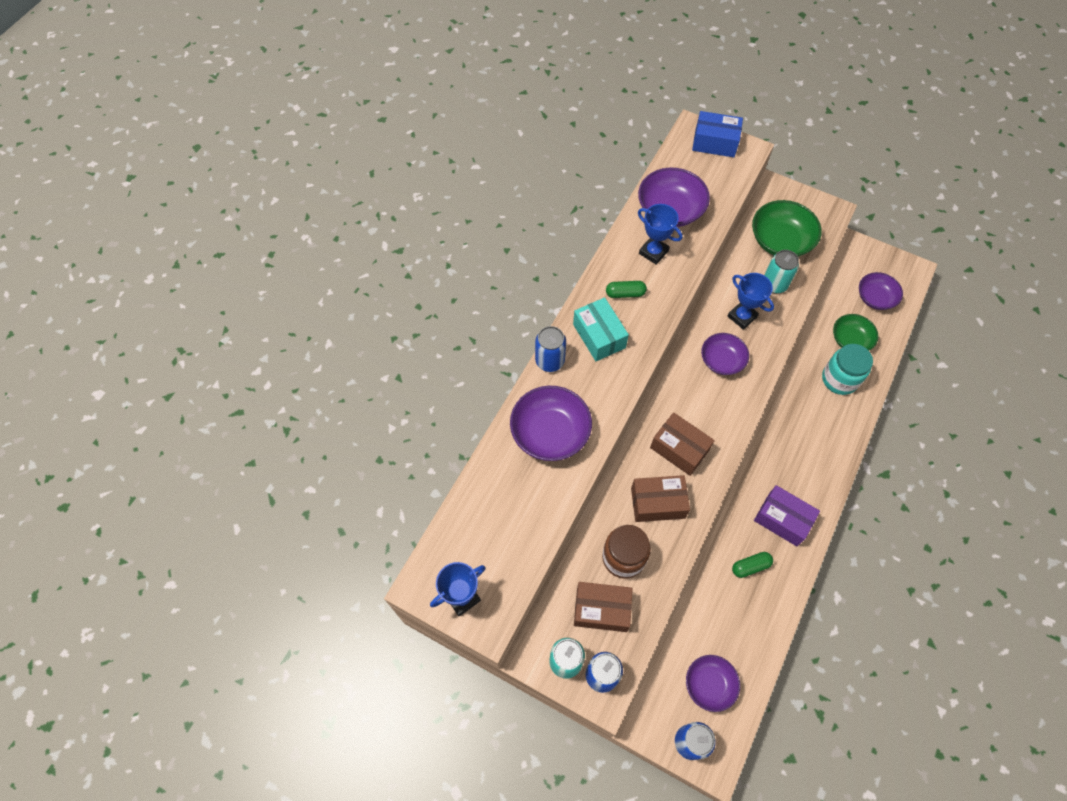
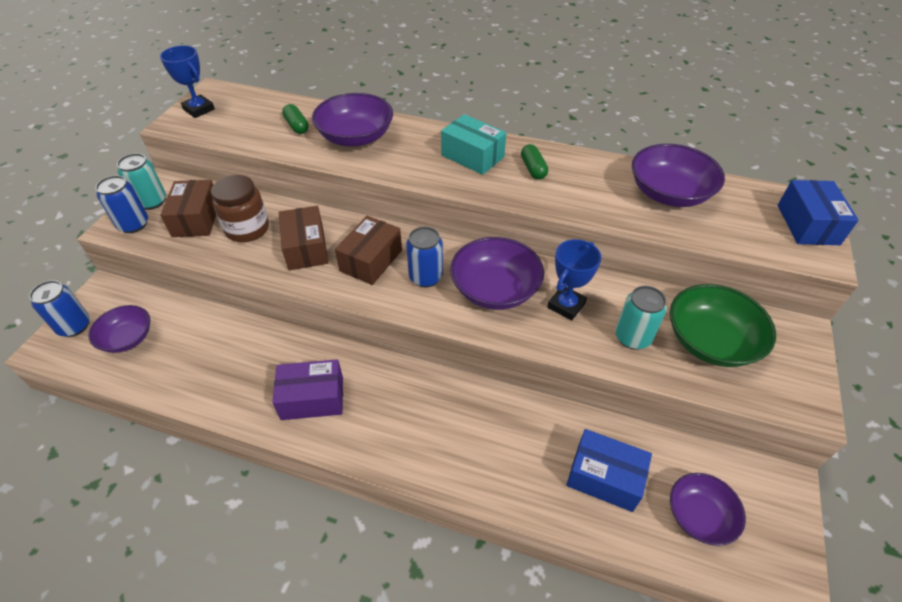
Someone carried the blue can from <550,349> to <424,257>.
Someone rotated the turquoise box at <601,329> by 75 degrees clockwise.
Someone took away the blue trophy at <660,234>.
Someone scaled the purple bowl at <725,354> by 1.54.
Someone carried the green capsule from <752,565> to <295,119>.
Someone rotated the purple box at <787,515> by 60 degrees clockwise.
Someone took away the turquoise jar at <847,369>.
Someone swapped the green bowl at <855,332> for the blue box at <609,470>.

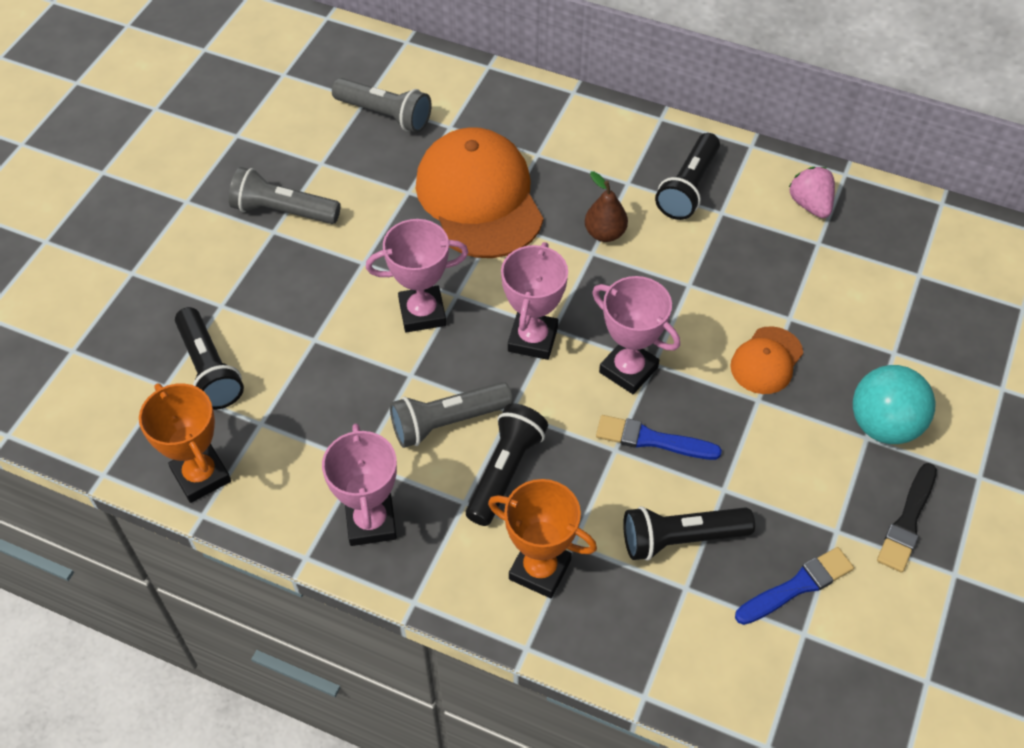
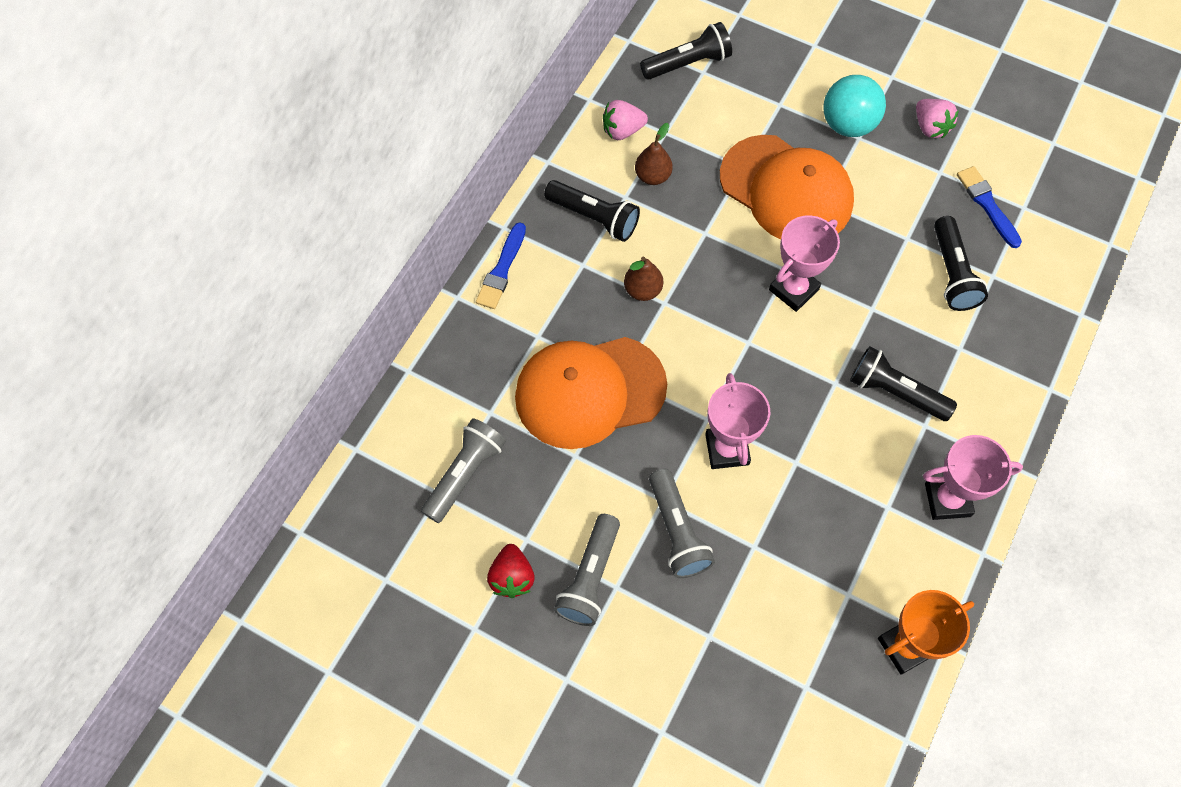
Someone carried the black flashlight from <209,358> to <686,51>.
Someone carried the grey flashlight from <451,415> to <682,523>.
Someone took away the orange trophy at <542,538>.
Someone took away the pink trophy at <534,301>.
Someone carried the blue brush from <659,437> to <501,265>.
Someone scaled the orange cap at <766,360> by 2.05.
Someone swapped the black brush at <907,518> for the pink strawberry at <937,118>.
Someone put down the red strawberry at <511,571>.
Someone put down the brown pear at <654,154>.

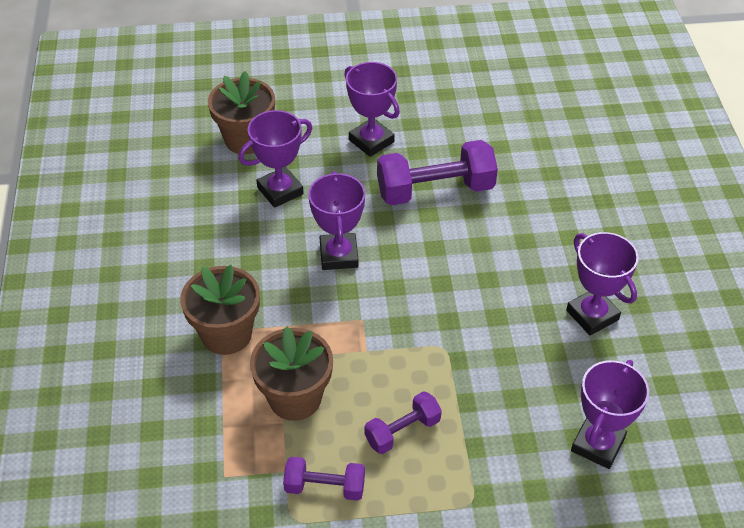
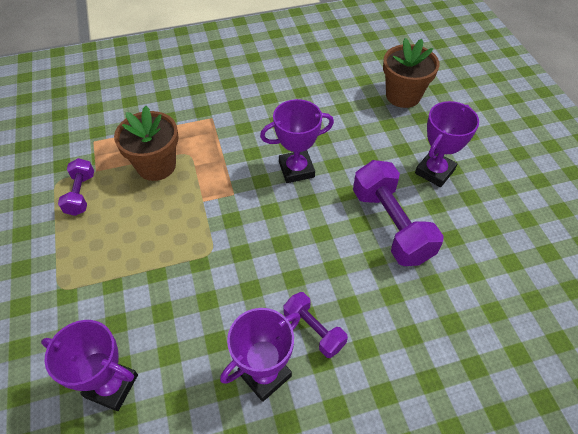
Someone took away the brown flower pot at <220,310>.
Someone took away the purple trophy at <275,159>.
Someone carried the purple dumbbell from <403,422> to <316,325>.

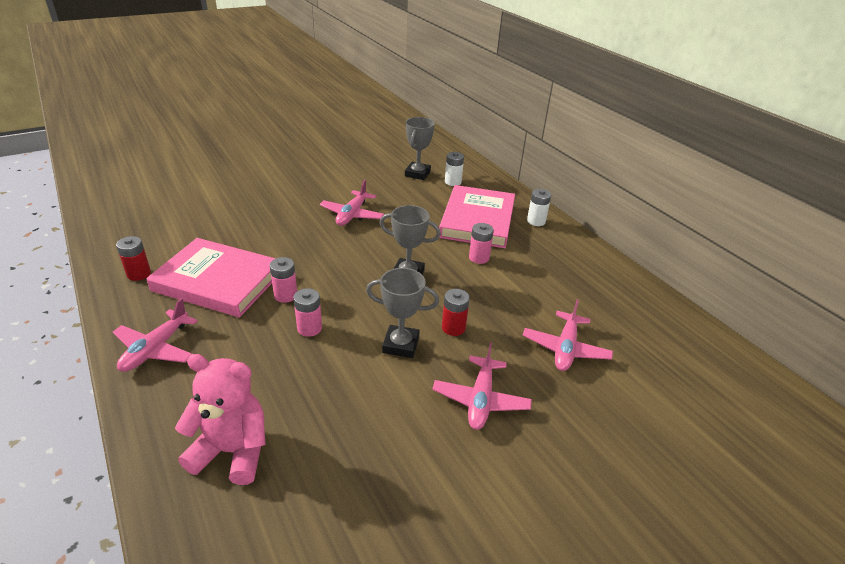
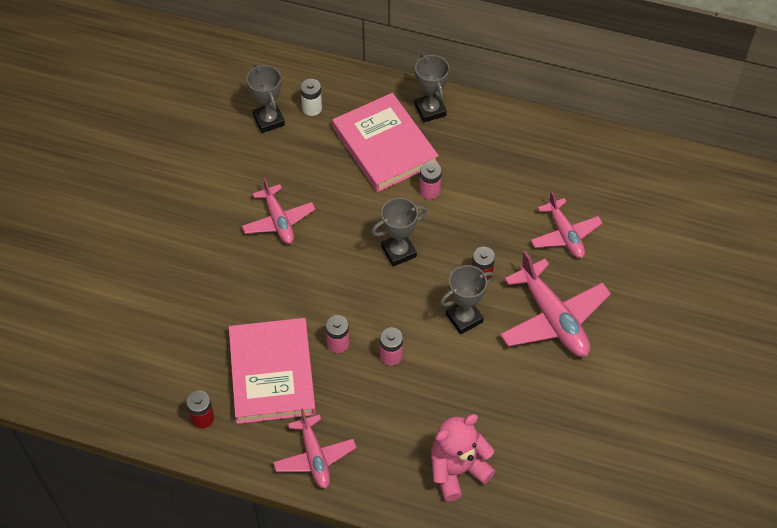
Someone rotated the pink book at <211,277> by 75 degrees counterclockwise.
Someone scaled the pink plane at <482,386> by 1.55.
Someone swapped the white battery at <539,207> for the grey trophy at <432,88>.

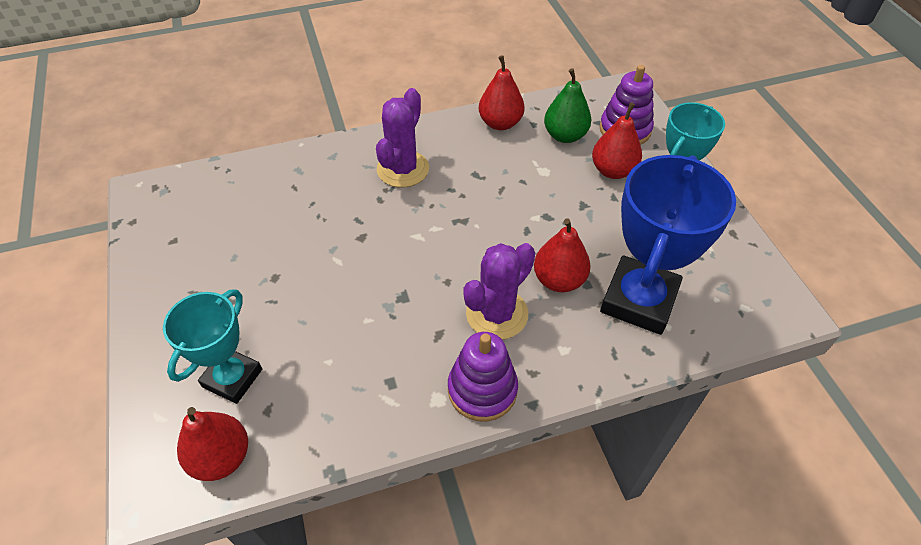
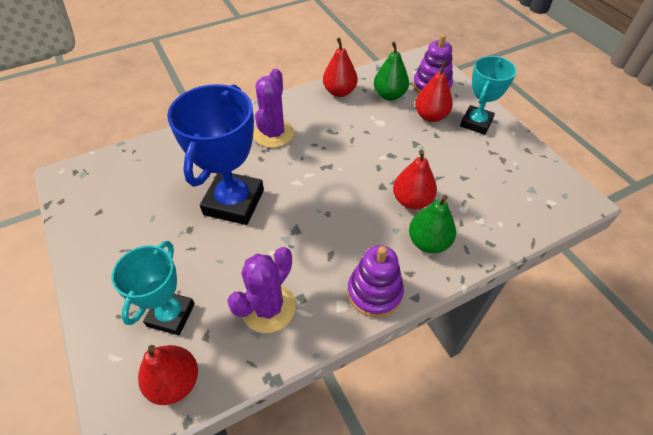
Someone carried the purple cactus from <499,291> to <261,290>.
Someone carried the blue trophy from <668,245> to <215,154>.
Someone put down the green pear at <432,224>.

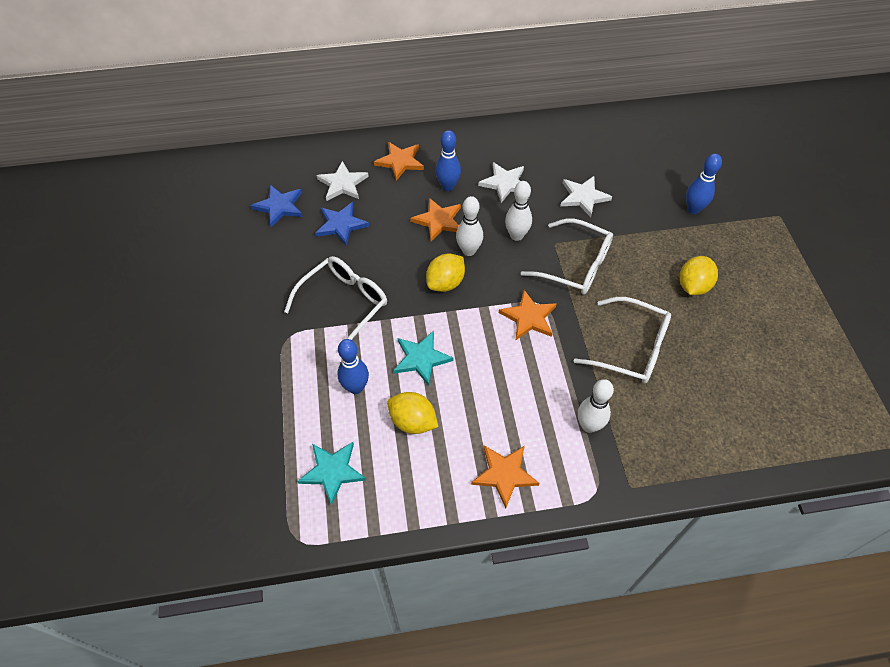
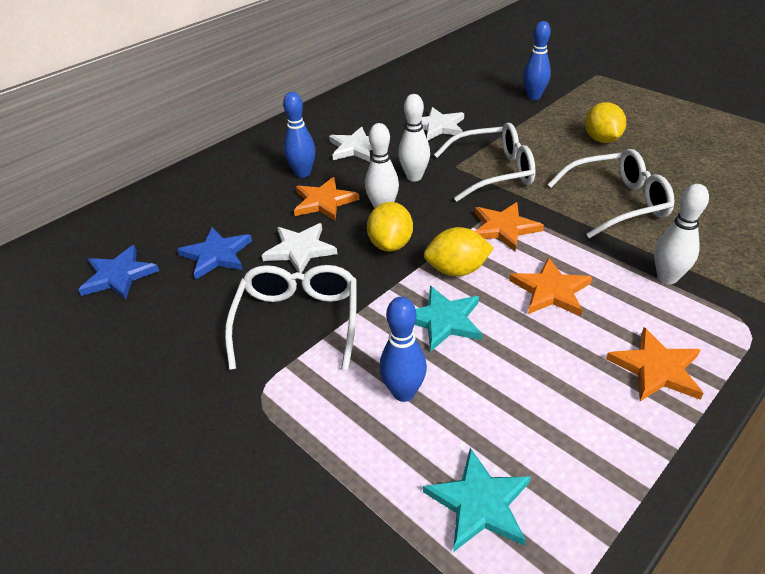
Someone carried the white star from <342,181> to <299,248>.
Someone carried the orange star from <399,161> to <550,286>.
Someone carried the yellow lemon from <412,413> to <459,251>.

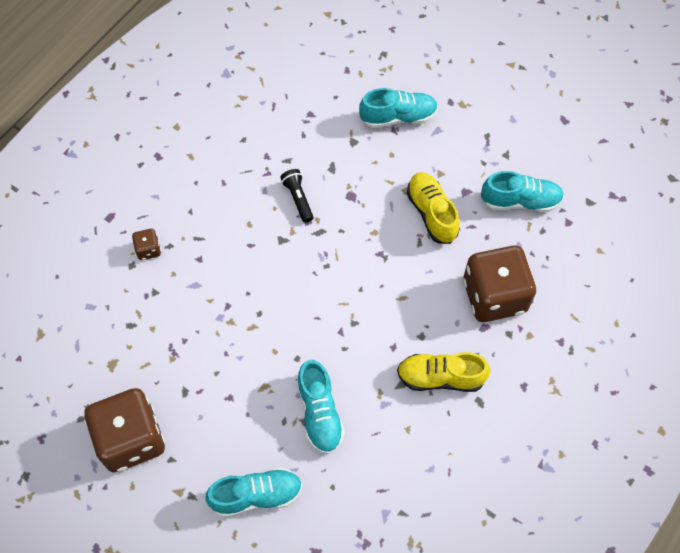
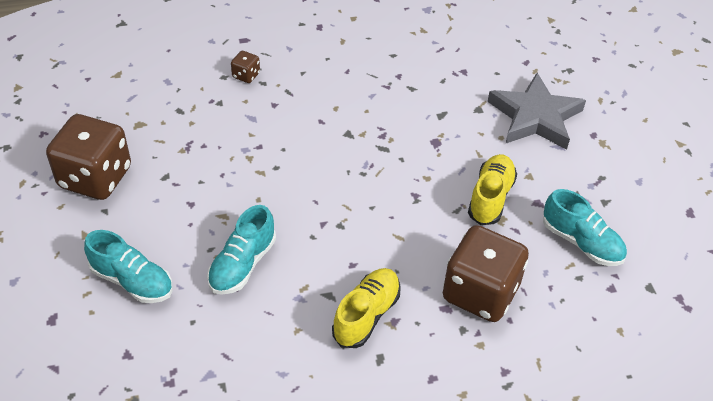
Someone took away the black flashlight at <296,196>.
Someone swapped the turquoise shoe at <398,108> for the grey star at <537,111>.
Someone rotated the yellow shoe at <443,372> by 75 degrees clockwise.

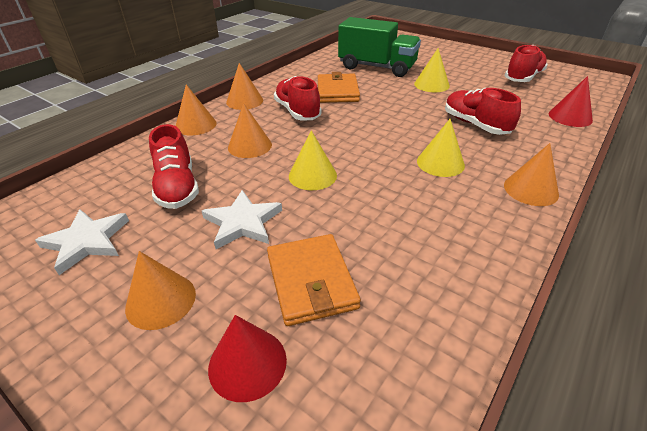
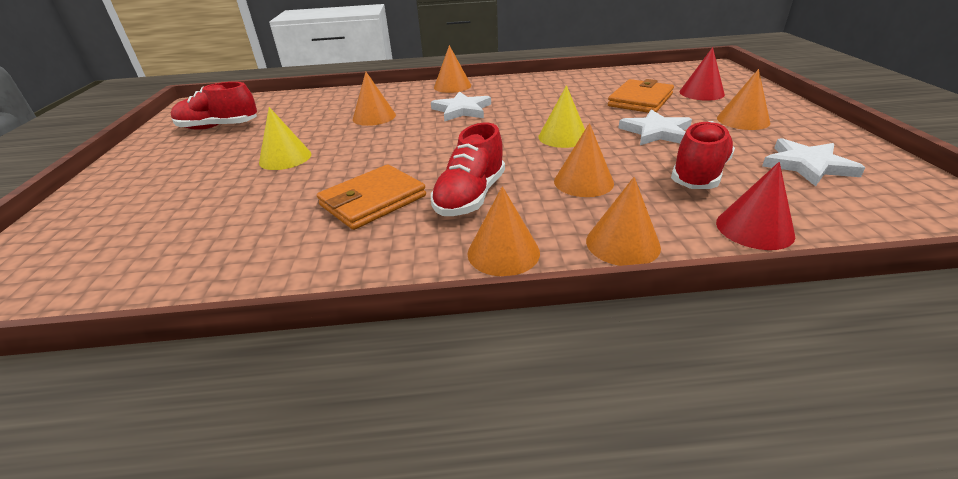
Someone took away the green truck at <379,47>.
Someone swapped the yellow cone at <441,148> for the white star at <461,106>.
Someone swapped the red shoe at <483,111> for the orange cone at <374,99>.
Someone carried the red cone from <571,101> to <755,206>.

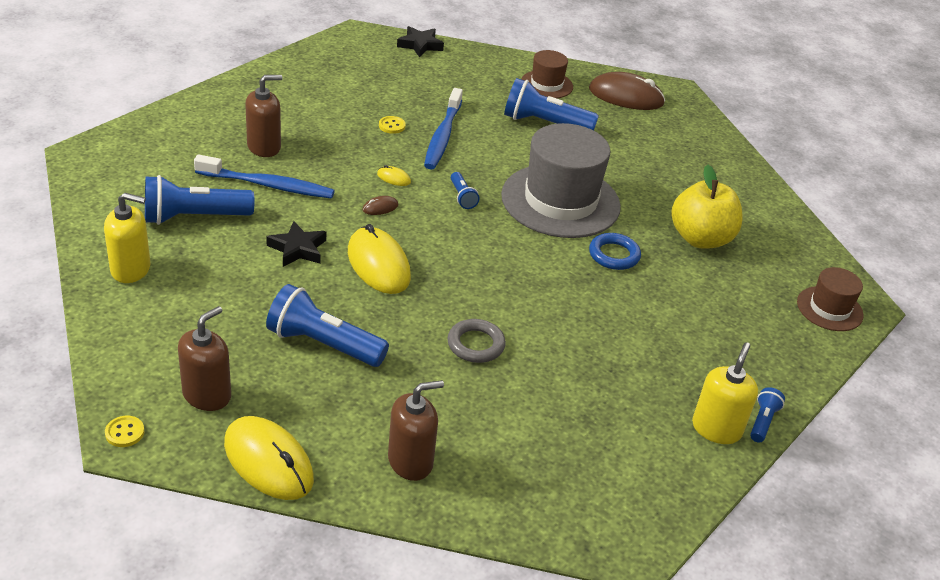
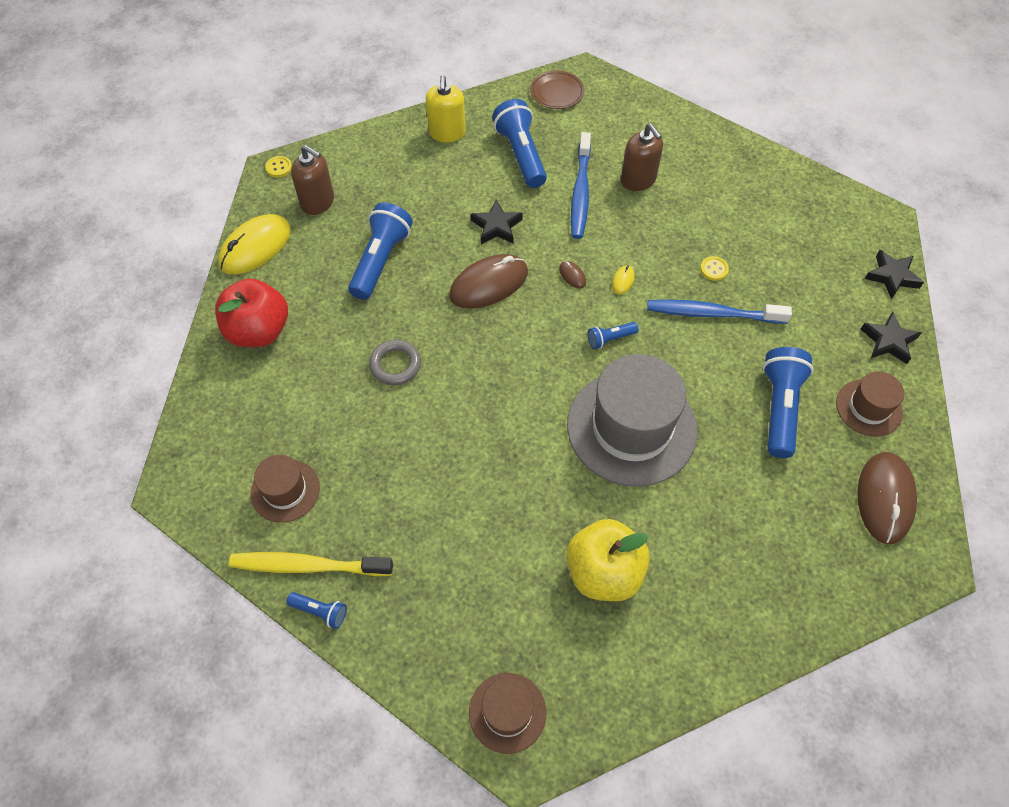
Someone repainted the yellow mouse at <379,259>, which became the brown mouse at <488,281>.
Someone swapped the brown soap dispenser at <416,430> for the red apple at <251,313>.
Someone took away the blue ring at <615,251>.
Someone swapped the yellow soap dispenser at <725,393> for the yellow toothbrush at <311,564>.
Someone put down the brown hat at <285,489>.
Someone put down the brown plate at <557,89>.
Someone put down the black star at <891,338>.

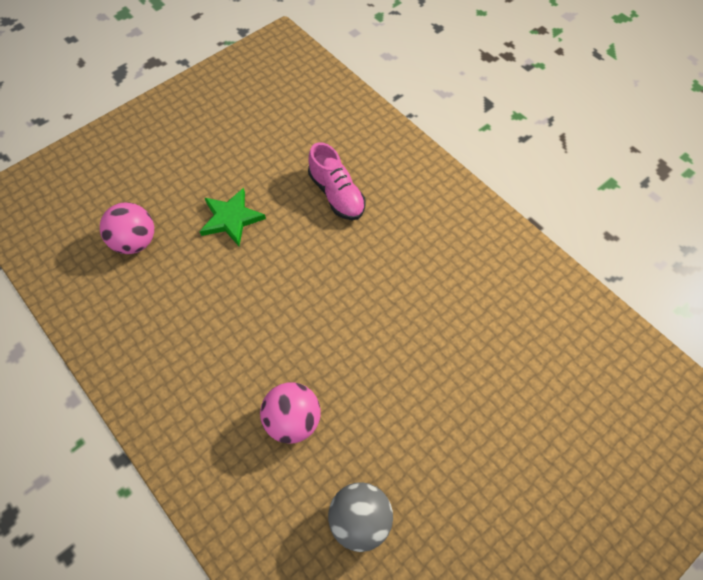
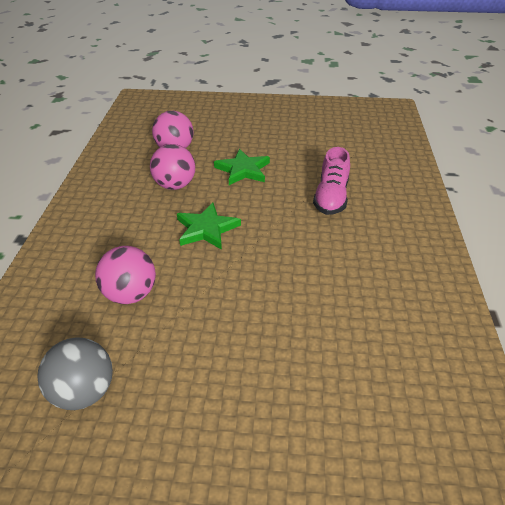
Someone put down the pink ball at <172,167>.
Someone put down the green star at <209,226>.

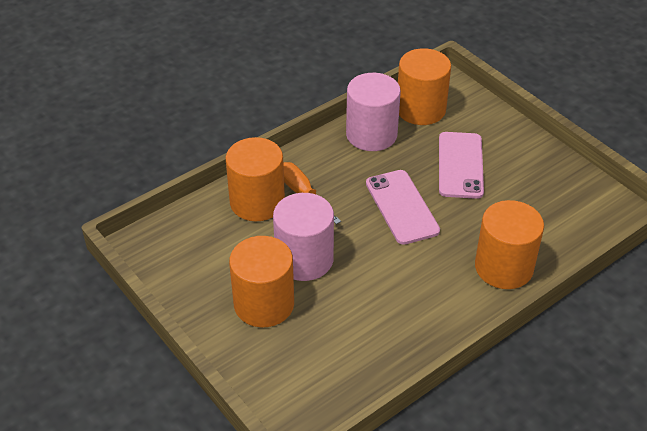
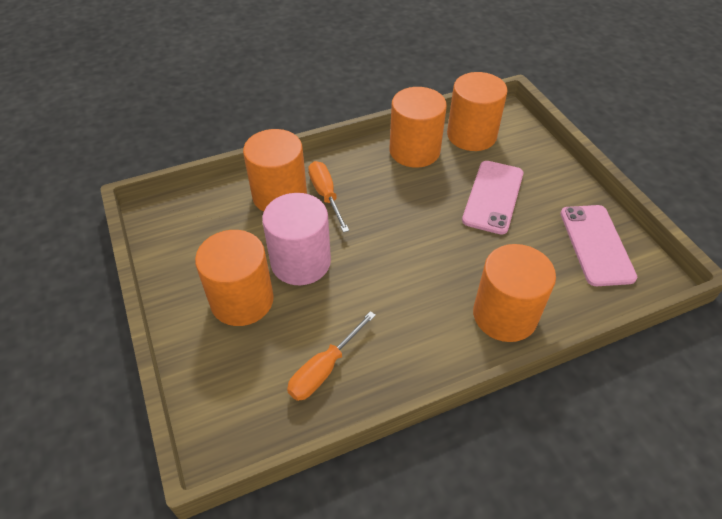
Someone repainted the pink cylinder at <373,112>, which became the orange cylinder at <418,127>.
Someone carried the pink phone from <403,207> to <598,245>.
Someone put down the orange screwdriver at <331,356>.

